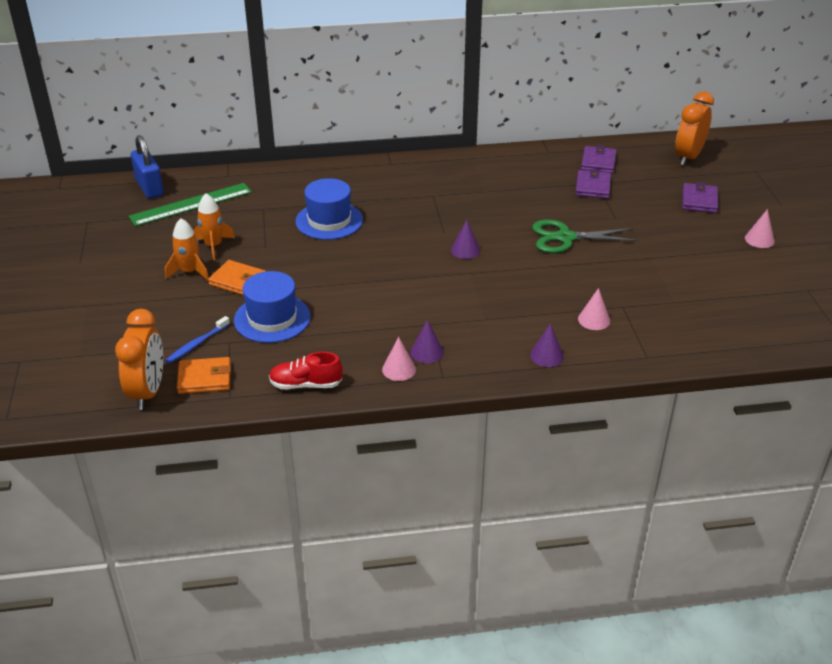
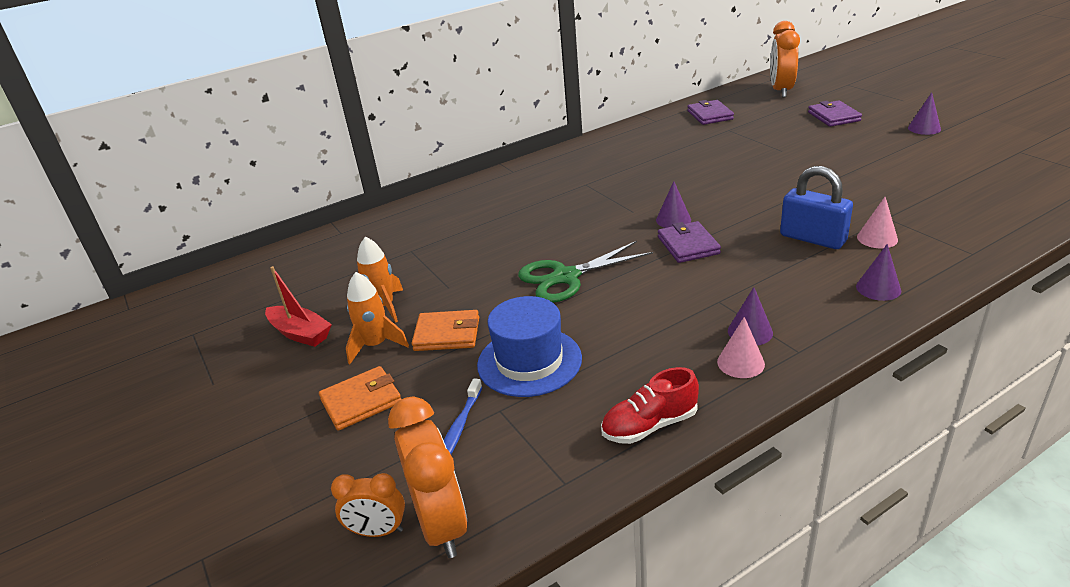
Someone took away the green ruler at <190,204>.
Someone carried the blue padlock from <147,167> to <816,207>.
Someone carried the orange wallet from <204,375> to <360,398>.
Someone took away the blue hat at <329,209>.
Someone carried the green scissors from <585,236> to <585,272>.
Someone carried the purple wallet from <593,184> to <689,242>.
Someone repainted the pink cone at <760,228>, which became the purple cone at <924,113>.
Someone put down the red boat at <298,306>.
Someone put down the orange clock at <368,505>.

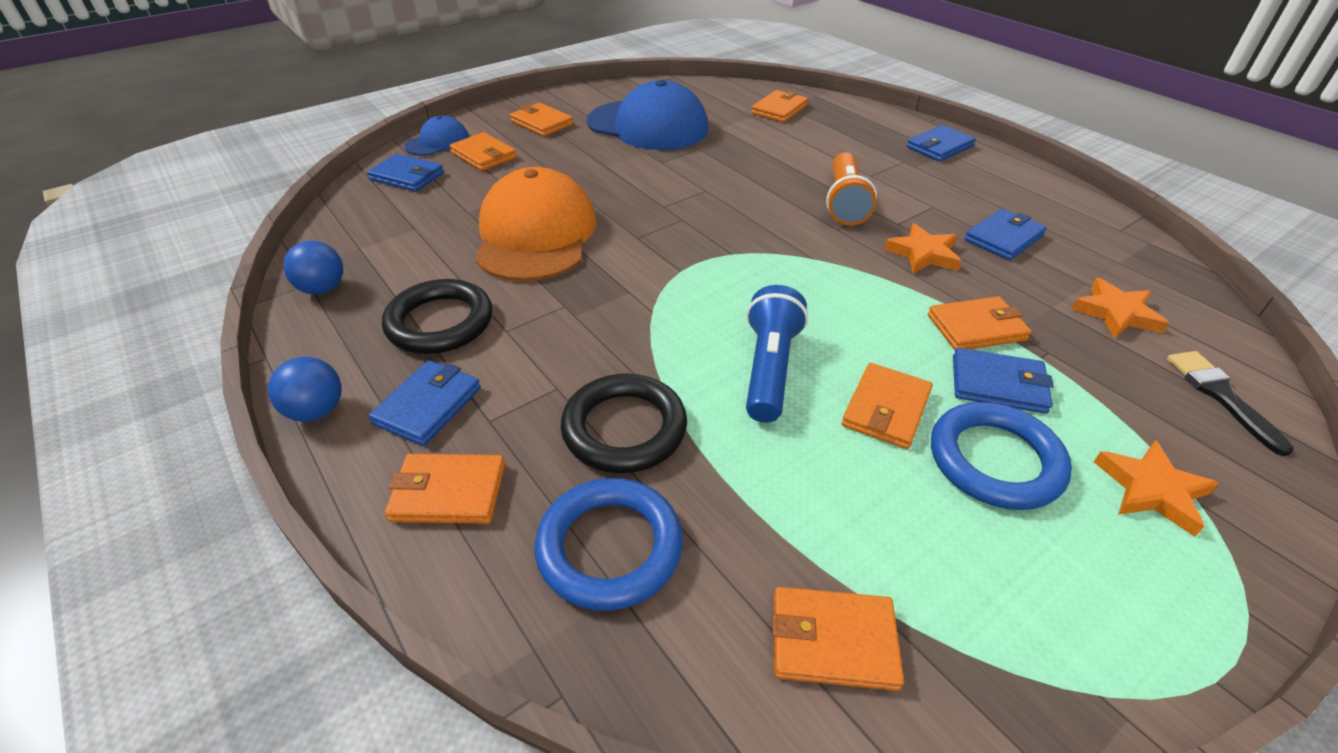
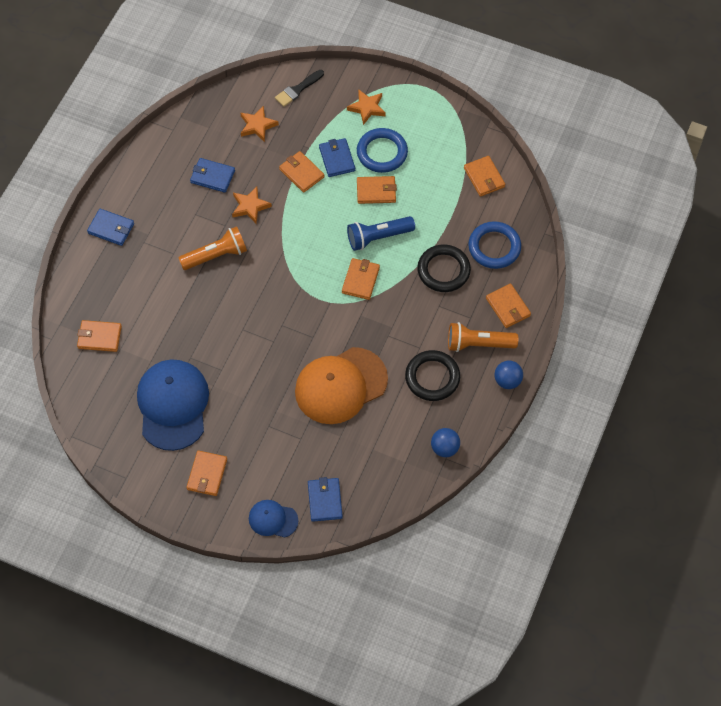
Someone swapped the blue wallet at <424,403> for the orange flashlight at <483,337>.
Someone carried the orange wallet from <483,151> to <361,279>.

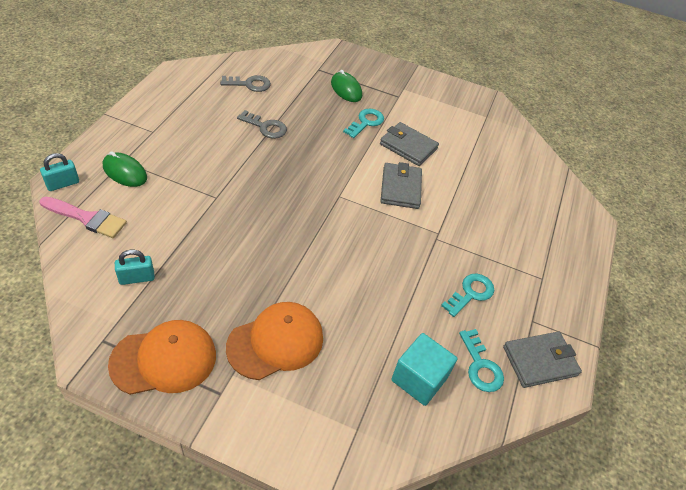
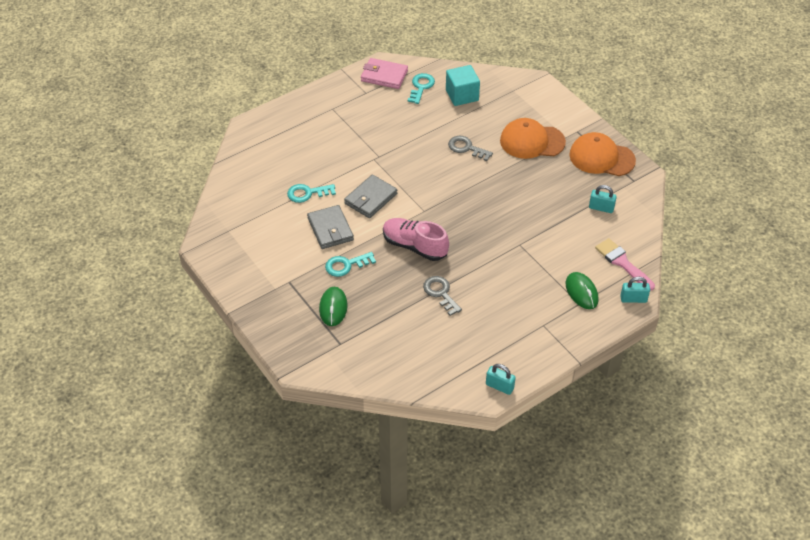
Someone carried the grey key from <245,83> to <470,148>.
Someone carried the turquoise key from <467,295> to <311,193>.
Someone repainted the grey wallet at <542,359>, which became the pink wallet at <384,73>.
Someone put down the pink shoe at <416,239>.
Someone put down the turquoise padlock at <501,379>.

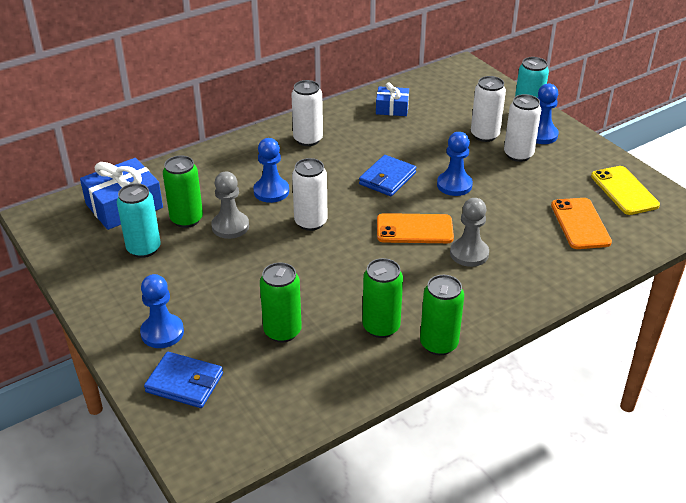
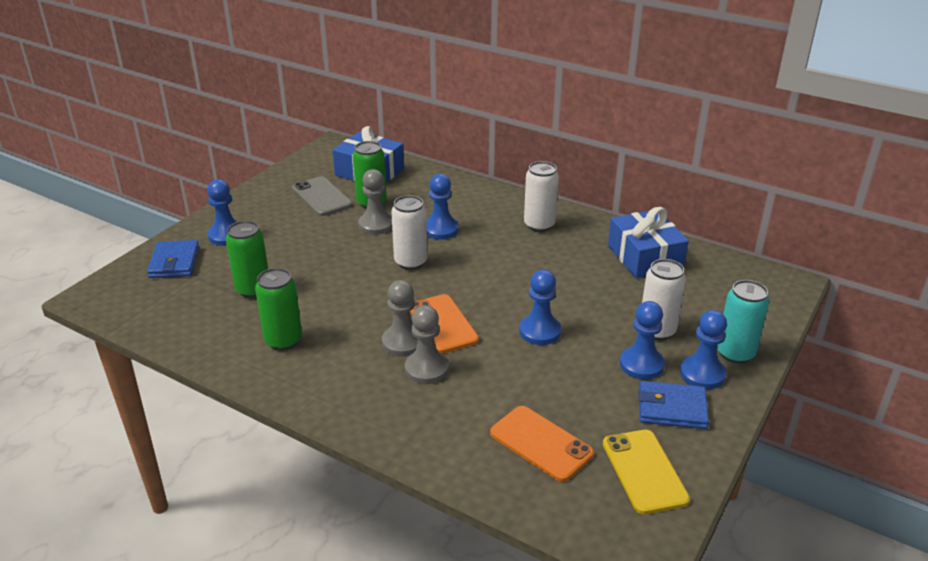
Someone swapped the turquoise can at <139,220> for the grey phone at <322,196>.
Someone carried the blue wallet from <387,175> to <674,405>.
Someone scaled the blue gift at <392,99> by 1.70.
Someone took away the green can at <442,315>.
Someone swapped the white can at <522,128> for the blue pawn at <642,340>.
Someone rotated the orange phone at <581,223> by 75 degrees clockwise.
Someone rotated the yellow phone at <625,190> by 60 degrees counterclockwise.
Someone put down the grey pawn at <400,318>.

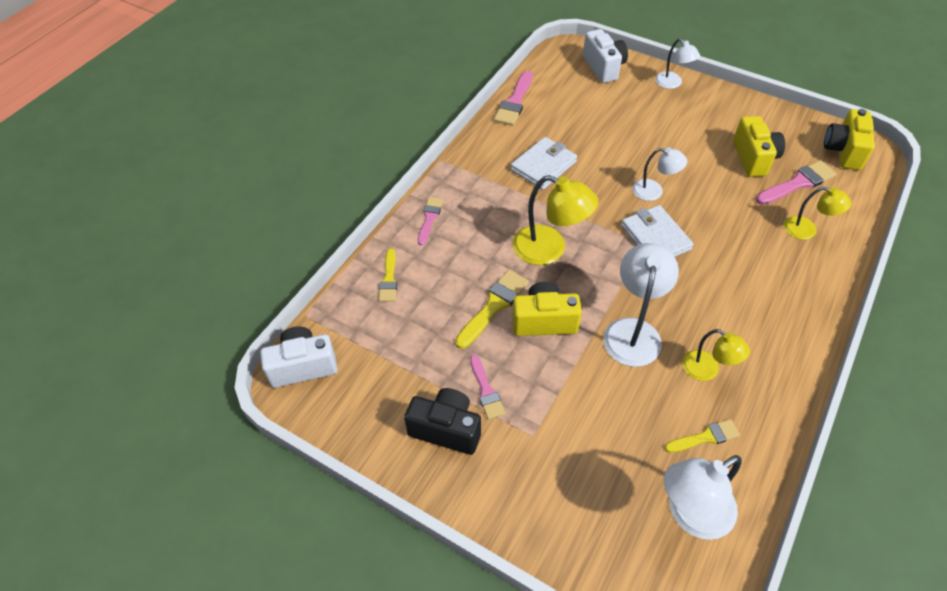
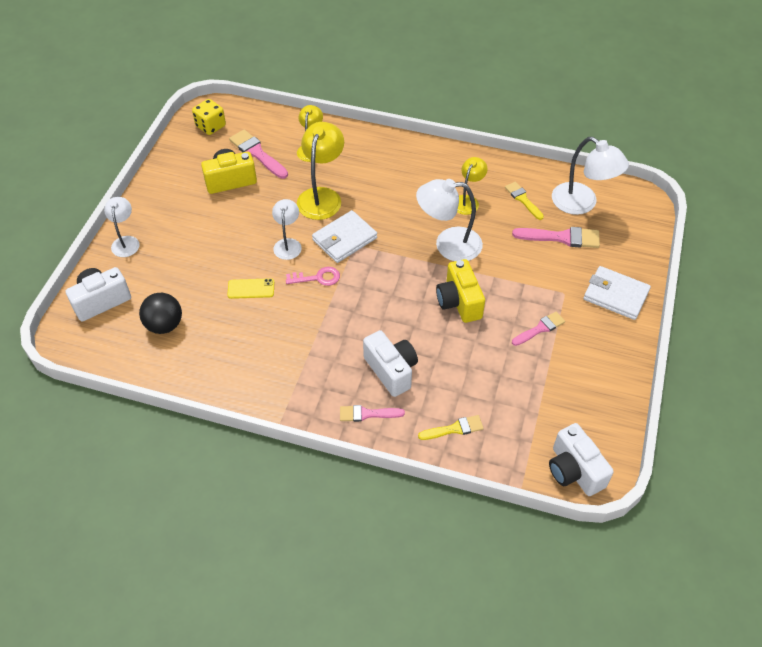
Someone took away the black camera at <442,421>.
Someone took away the yellow brush at <492,309>.
Someone carried the pink brush from <513,98> to <556,237>.
Someone carried the white wallet from <544,163> to <617,293>.
Someone carried the yellow lamp from <556,220> to <320,171>.
Someone rotated the white lamp at <677,63> by 45 degrees counterclockwise.
Someone swapped the yellow camera at <849,139> for the yellow dice at <209,117>.
Someone put down the black ball at <160,313>.
Someone put down the yellow phone at <250,288>.
Someone put down the pink key at <313,276>.
Someone put down the white camera at <390,363>.

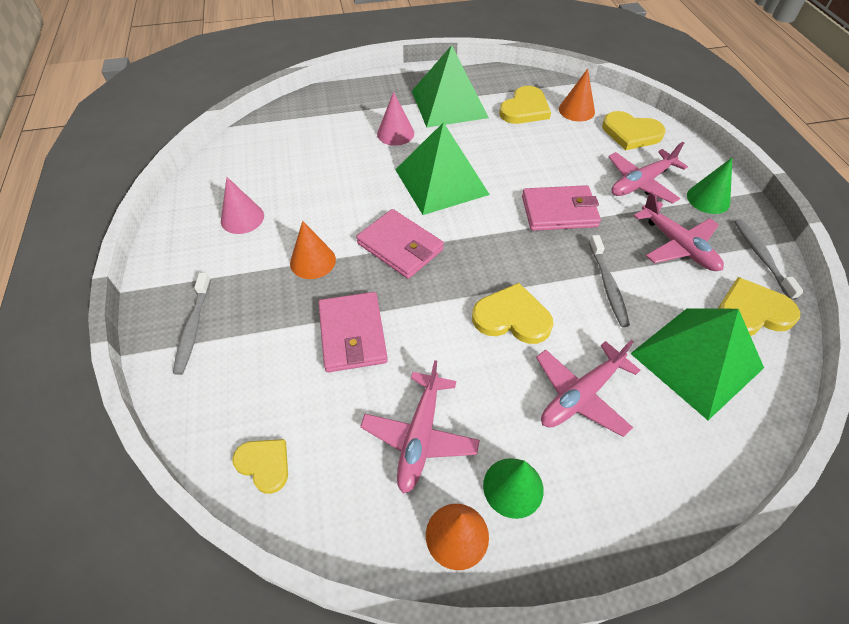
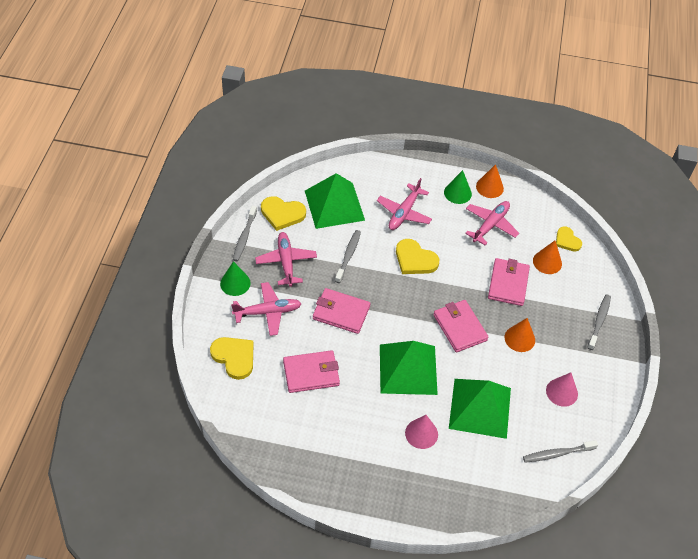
Someone carried the green pyramid from <450,86> to <480,409>.
Someone took away the yellow heart at <525,105>.
Someone rotated the pink plane at <588,388> by 135 degrees clockwise.
Someone carried the orange cone from <577,95> to <547,257>.
Someone put down the pink wallet at <311,371>.
Someone put down the grey toothbrush at <560,451>.

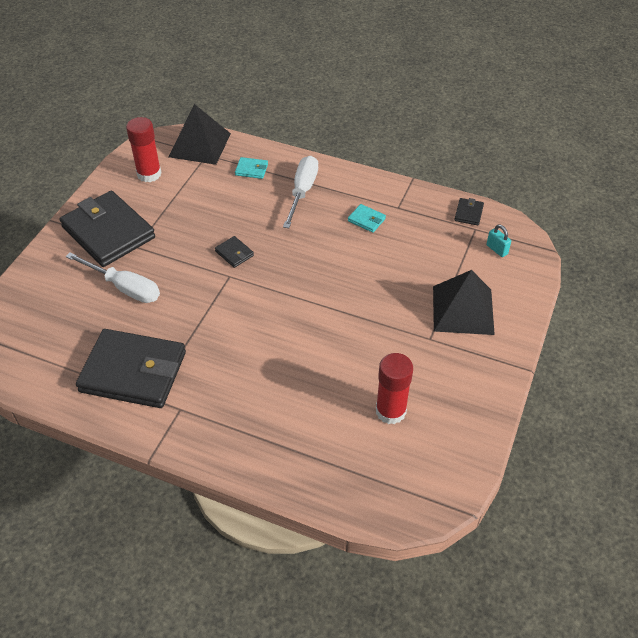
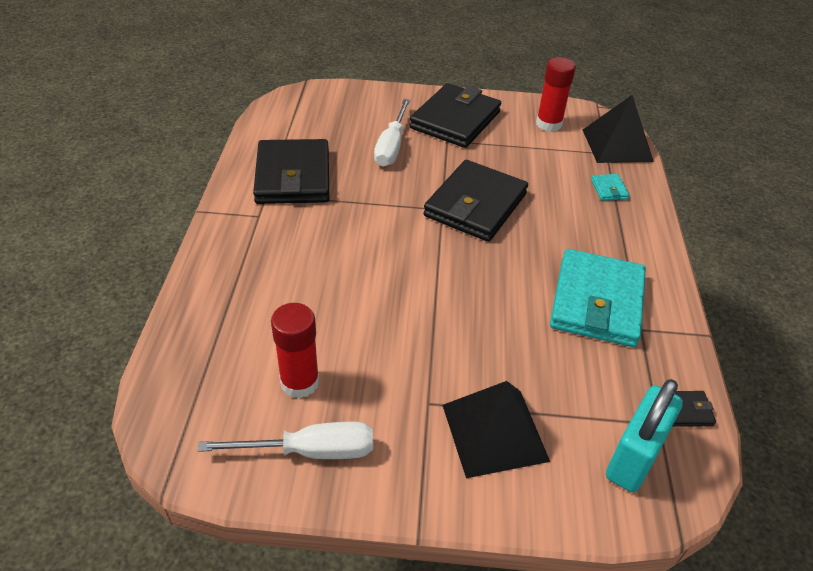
Someone scaled the black wallet at <234,252> by 2.50.
Someone carried the white screwdriver from <300,192> to <285,440>.
Someone scaled the turquoise wallet at <367,218> by 2.50.
Someone scaled the turquoise padlock at <498,240> by 2.24.

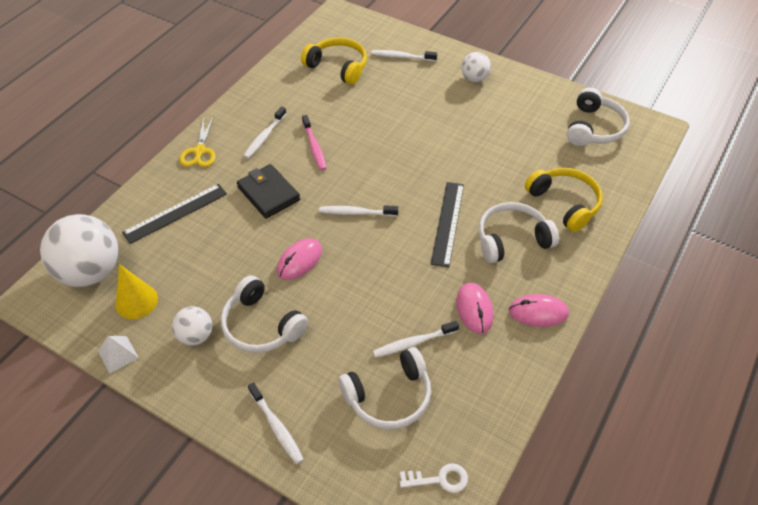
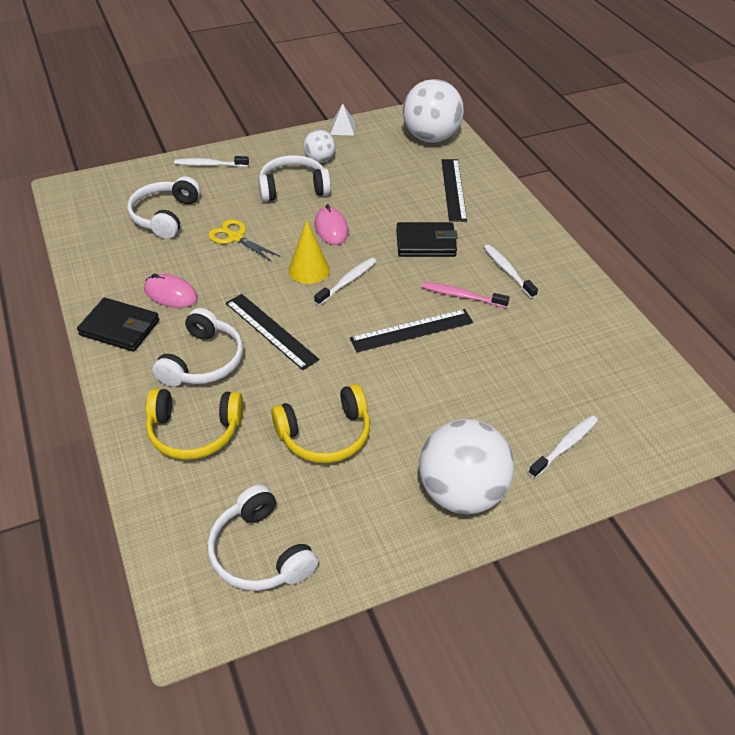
Someone carried the yellow cone from <136,291> to <309,252>.
Someone carried the yellow scissors from <197,141> to <244,240>.
Someone carried the yellow headphones from <334,61> to <320,423>.
Someone took away the white toothbrush at <416,339>.
Someone took away the white key at <434,478>.
Someone scaled the white ball at <476,67> by 1.95.
Someone swapped the pink mouse at <539,310> for the black wallet at <118,325>.
Someone put down the black ruler at <411,330>.

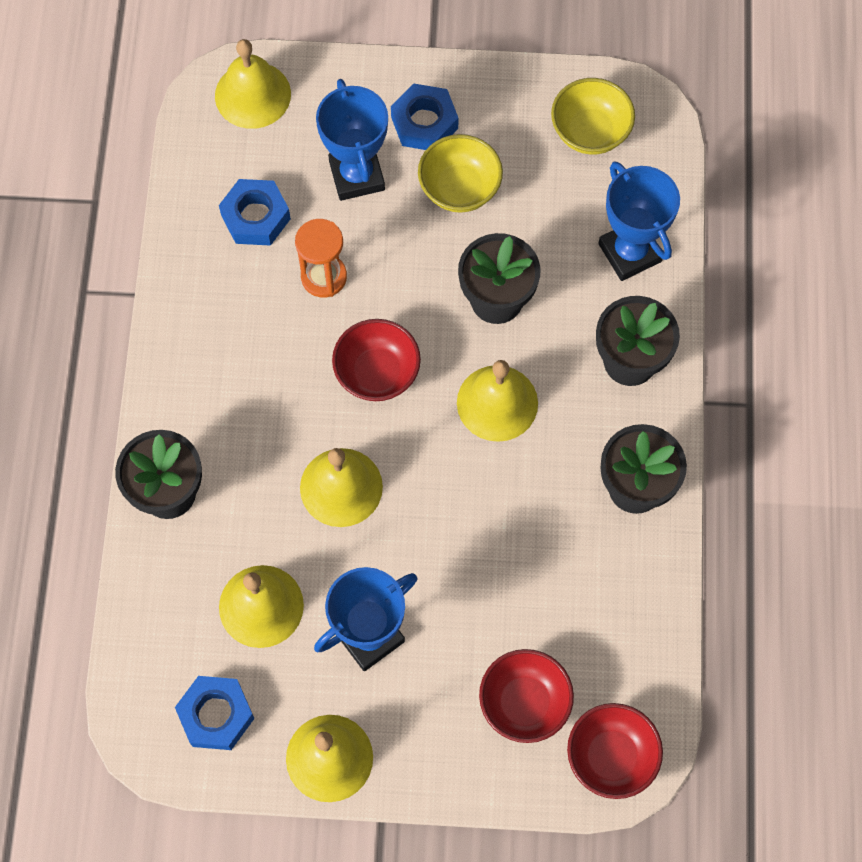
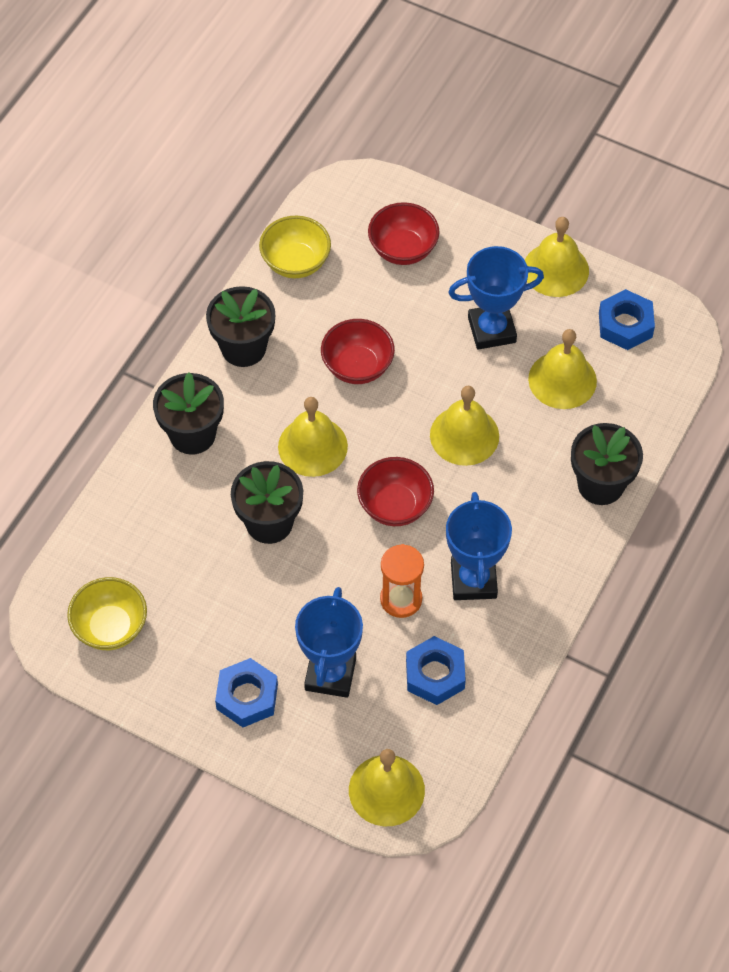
Someone carried the yellow bowl from <460,173> to <295,247>.
Someone carried the red bowl from <615,751> to <358,351>.
Someone carried the blue trophy from <639,221> to <479,546>.

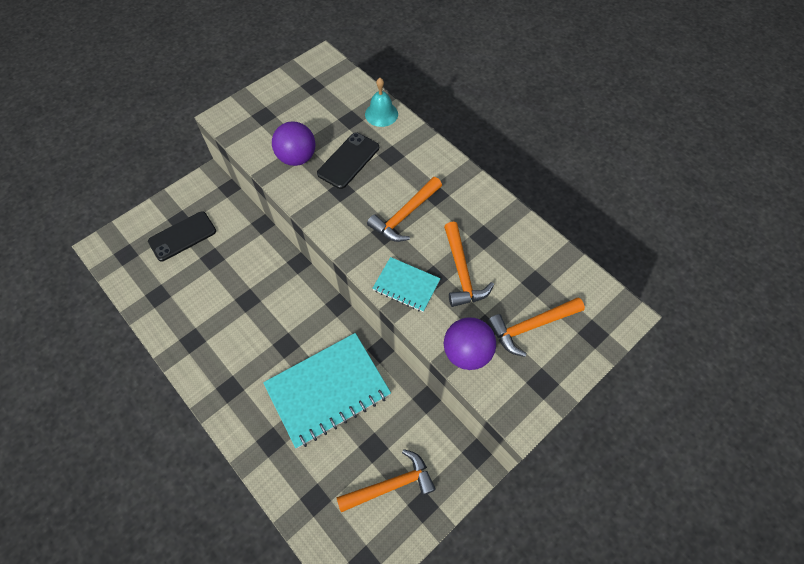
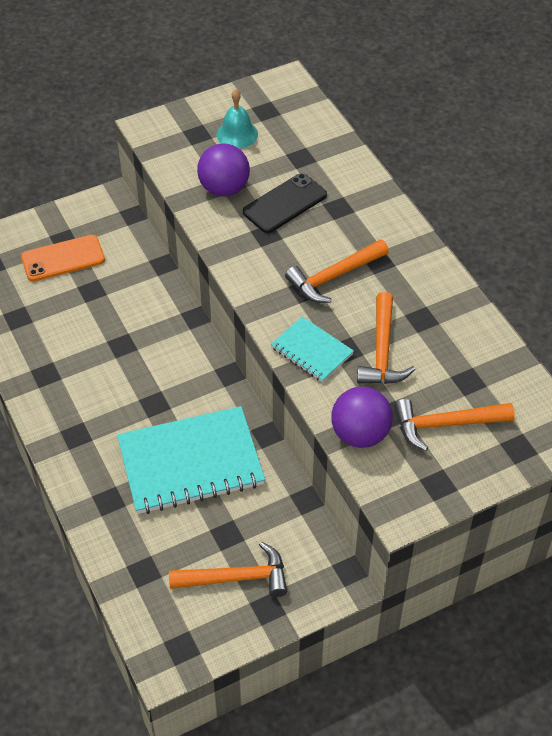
Someone repainted the black phone at <182,236>, which became the orange phone at <63,258>.
Someone carried the turquoise bell from <381,102> to <237,119>.

